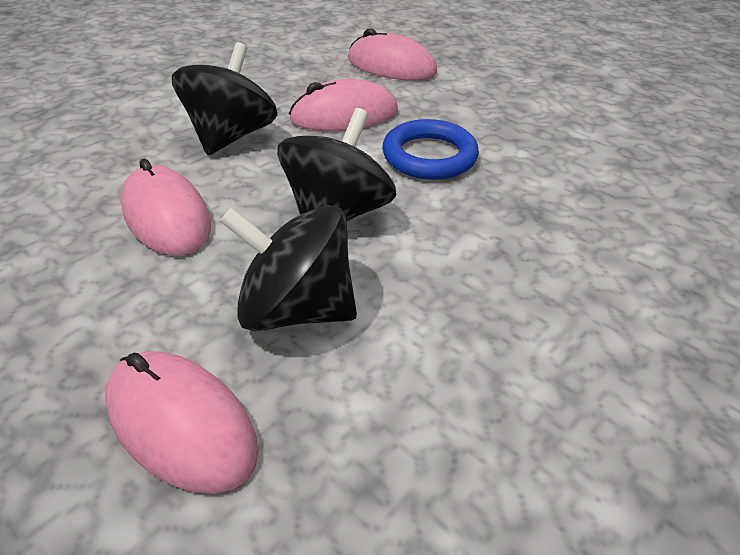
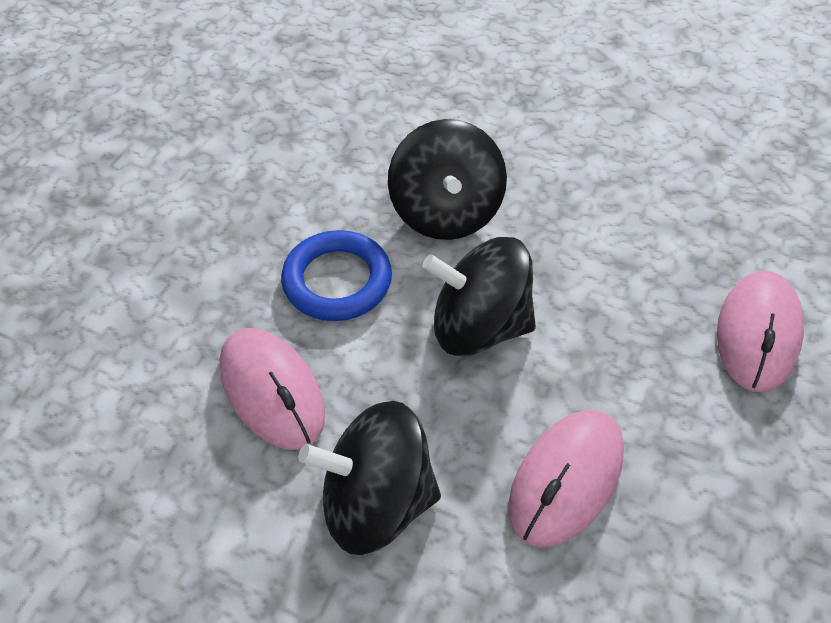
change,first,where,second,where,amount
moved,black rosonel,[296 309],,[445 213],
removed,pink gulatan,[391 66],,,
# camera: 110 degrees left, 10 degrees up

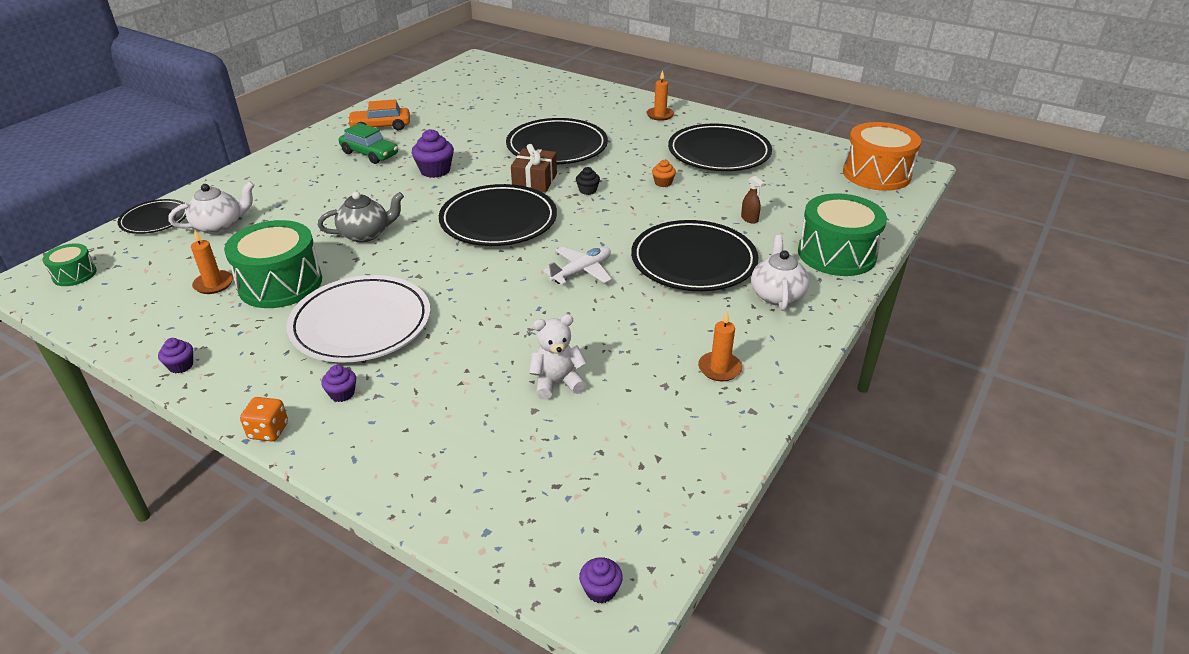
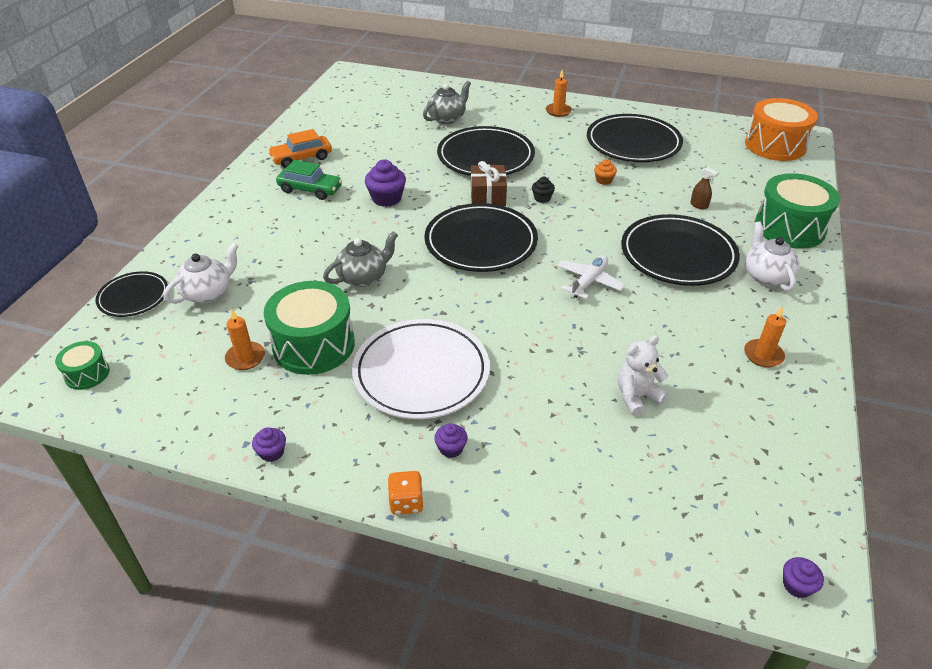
change,first,where,second,where,amount
added,,,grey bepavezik,[447 118],
# camera: 15 degrees left, 5 degrees up

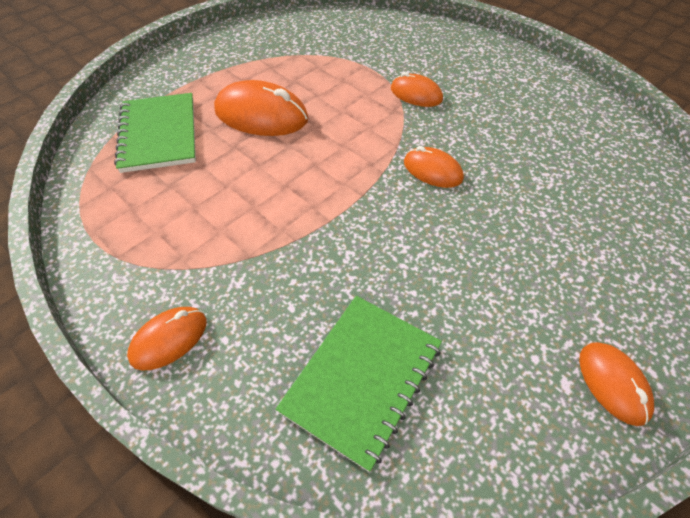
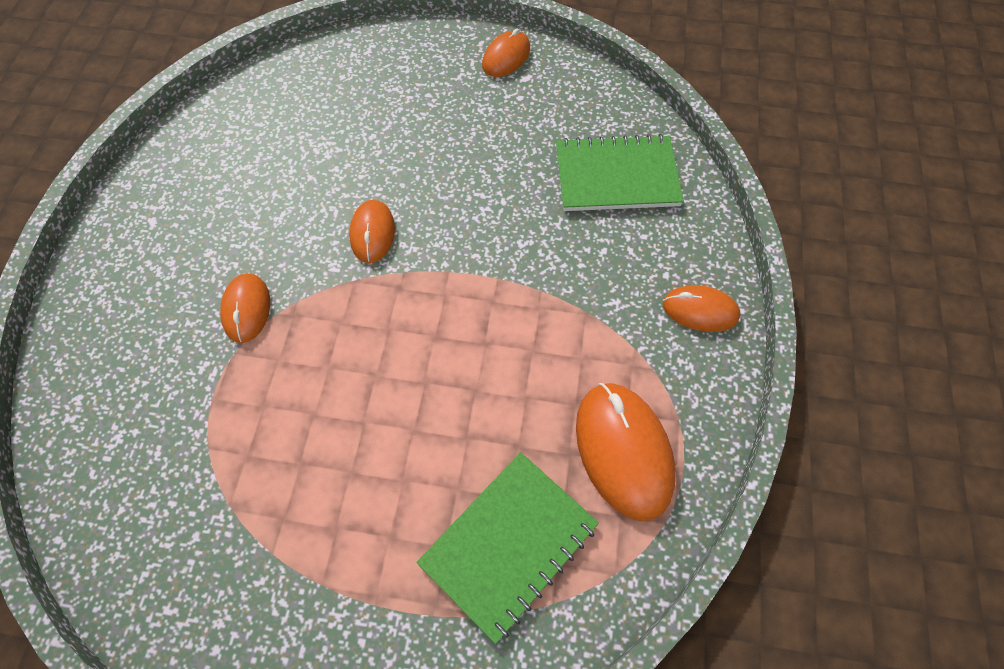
change,first,where,second,where,amount
moved,orange gulatan,[261 115],,[623 451],
# camera: 125 degrees left, 10 degrees up

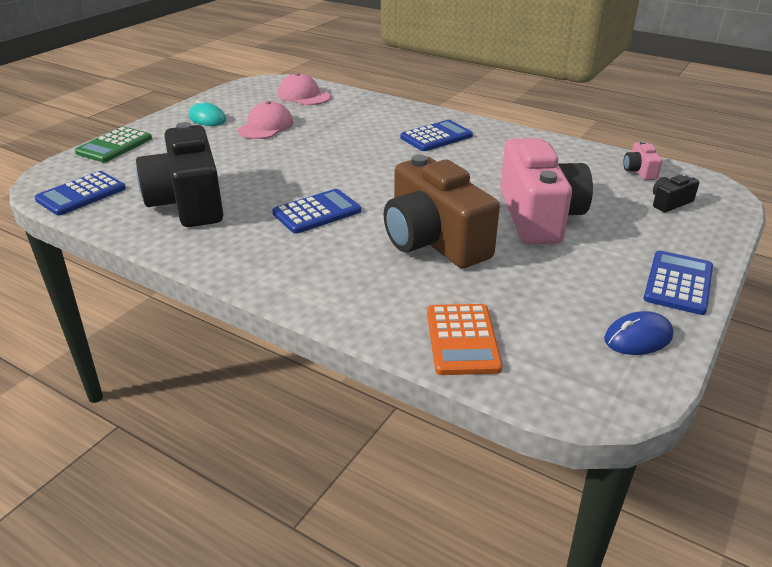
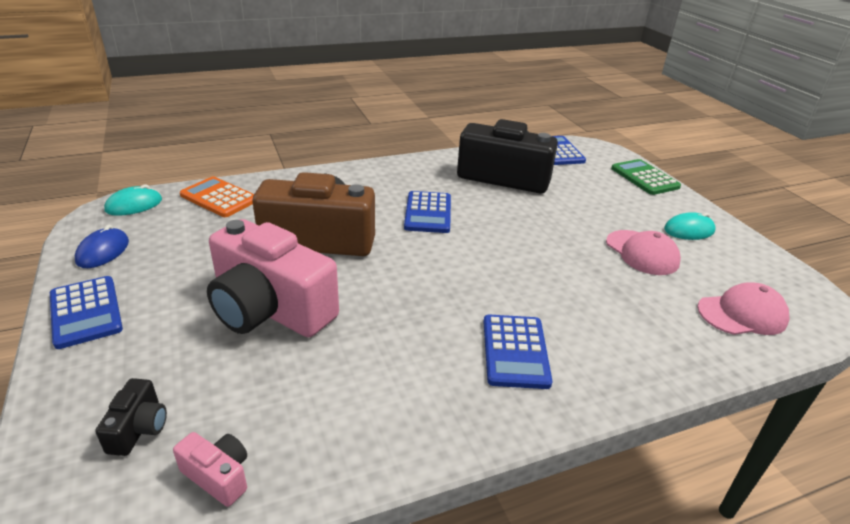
change,first,where,second,where,amount
added,,,turquoise gulatan,[134 205],
# camera: 125 degrees right, 0 degrees up

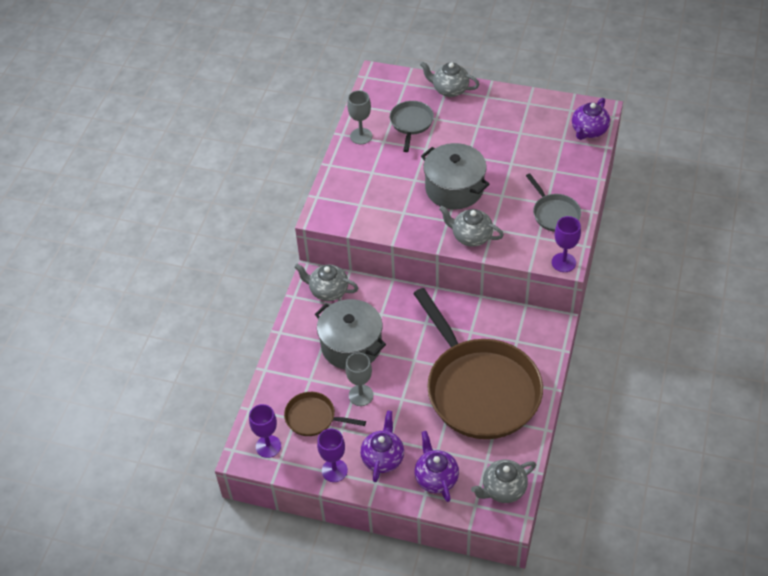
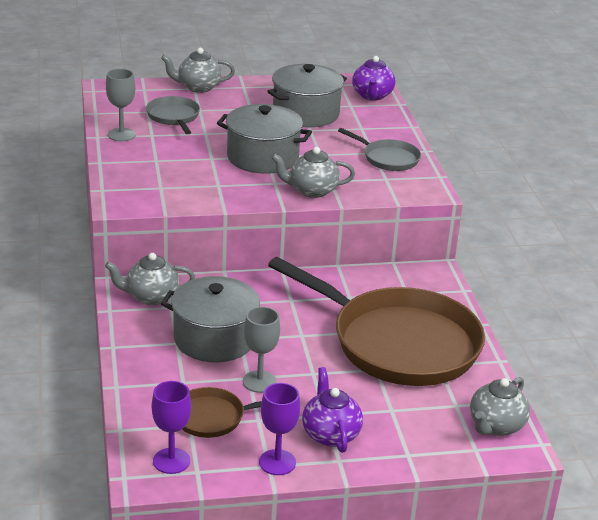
change,first,where,second,where,amount
removed,purple bepavezik,[436 478],,,
removed,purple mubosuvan,[563 262],,,
added,,,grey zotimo,[305 113],
# camera: 30 degrees left, 20 degrees down

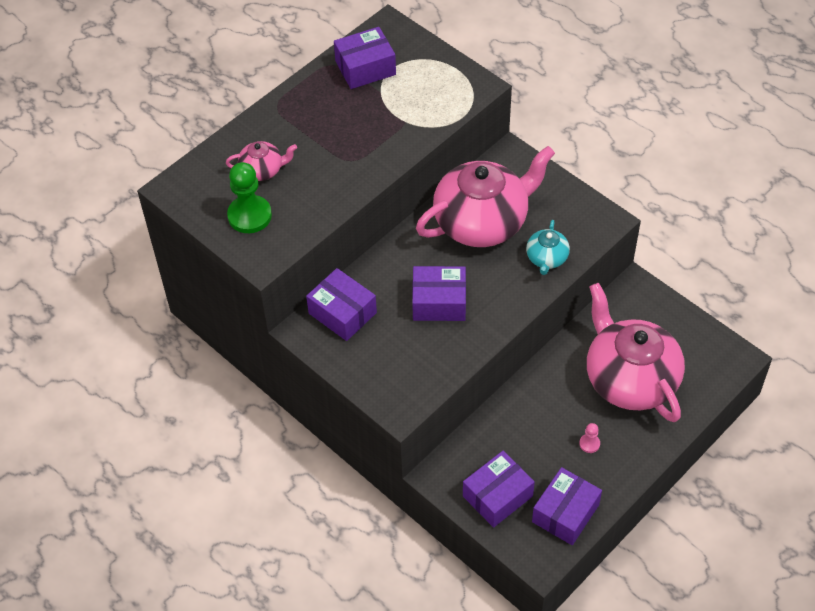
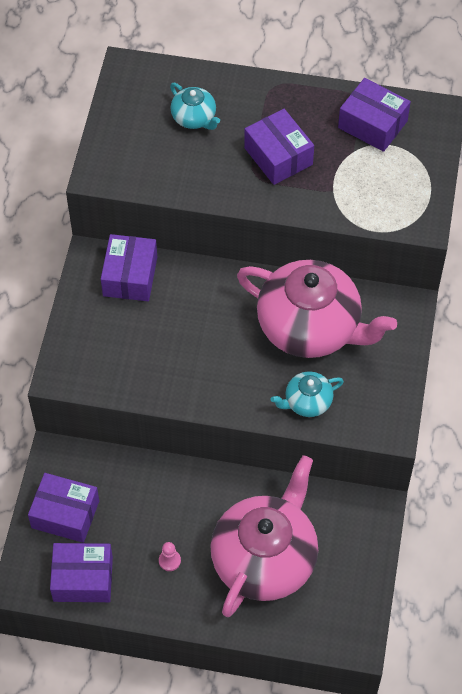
change,first,where,second,where,amount
recoloured,pink bepavezik,[262 170],turquoise bepavezik,[194 118],
removed,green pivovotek,[249 216],,,
moved,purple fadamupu,[439 302],,[278 156],
# camera: 55 degrees right, 5 degrees up

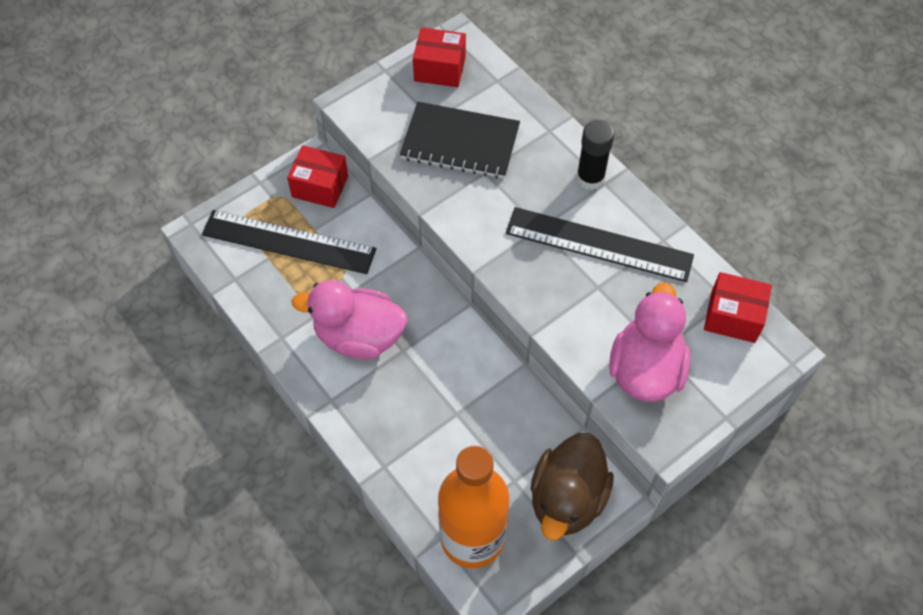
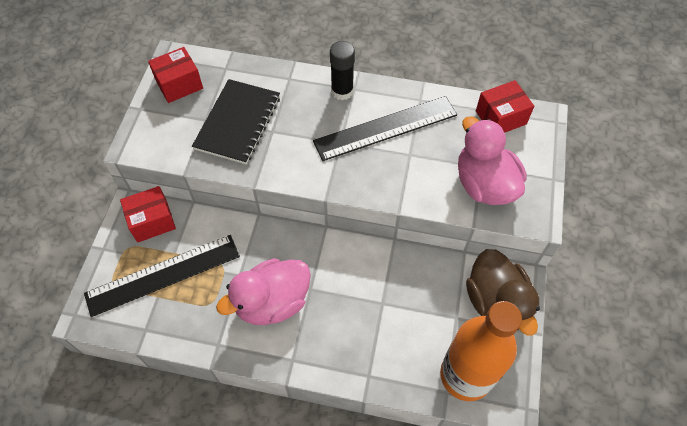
change,first,where,second,where,amount
turned,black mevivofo,[460 142],,[238 123],45 degrees counterclockwise
# camera: 40 degrees left, 0 degrees up

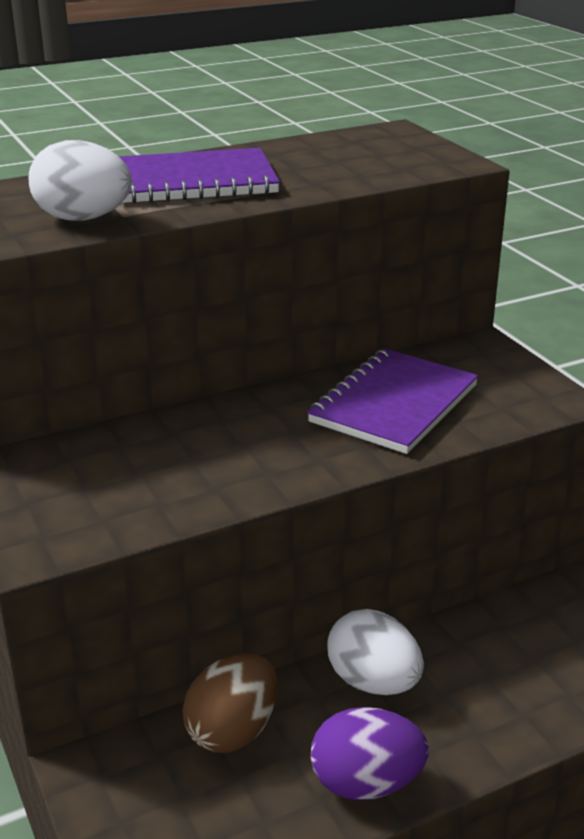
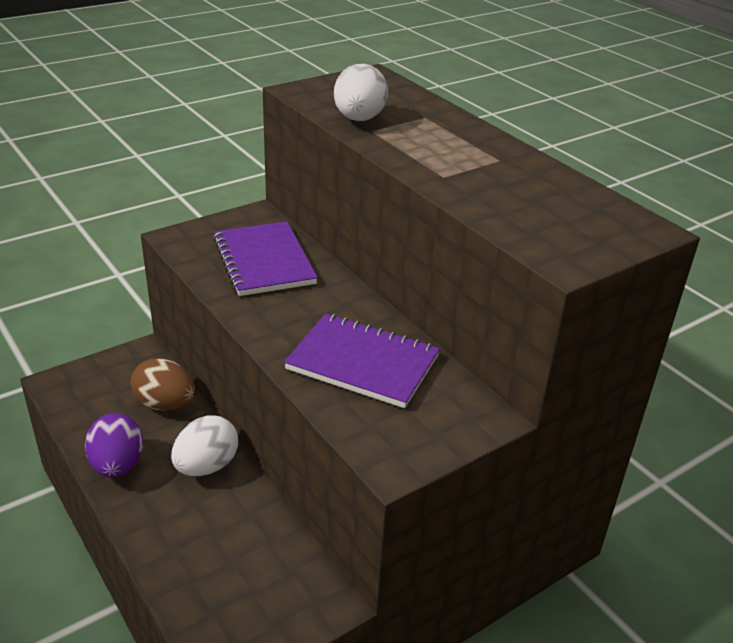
change,first,where,second,where,amount
moved,purple mevivofo,[194 181],,[263 261],
# camera: 80 degrees right, 5 degrees up

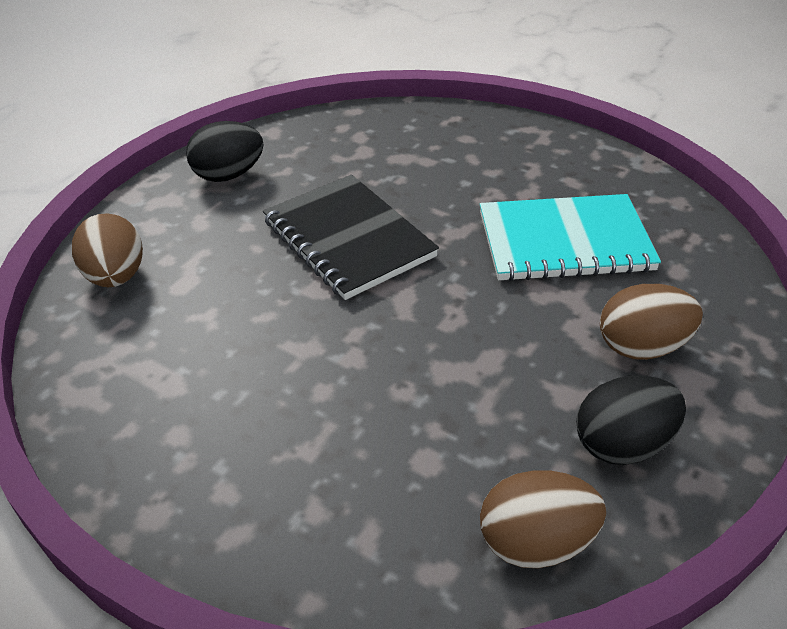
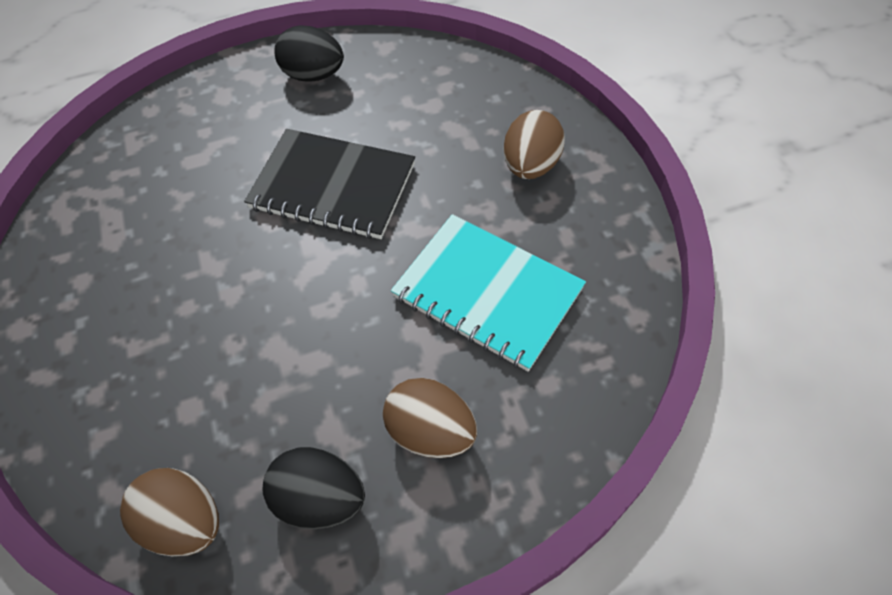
change,first,where,second,where,amount
moved,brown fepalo,[116 276],,[531 165],
turned,black mevivofo,[348 238],,[333 186],75 degrees counterclockwise
# camera: 40 degrees right, 15 degrees up

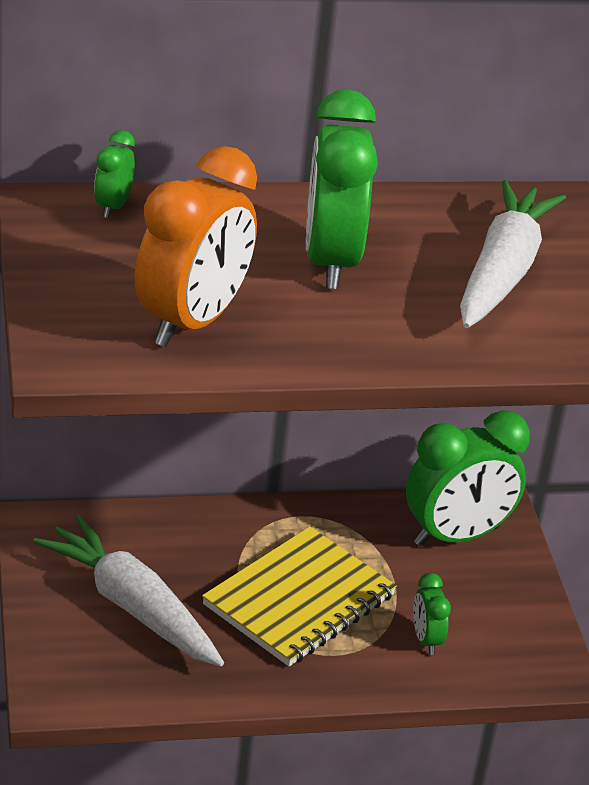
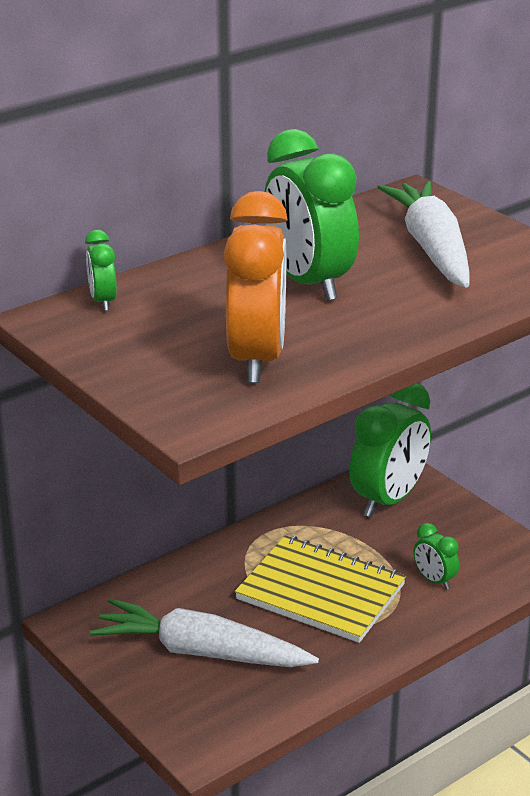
change,first,where,second,where,amount
turned,yellow mevivofo,[299 600],,[320 592],75 degrees counterclockwise
# camera: 25 degrees left, 5 degrees down

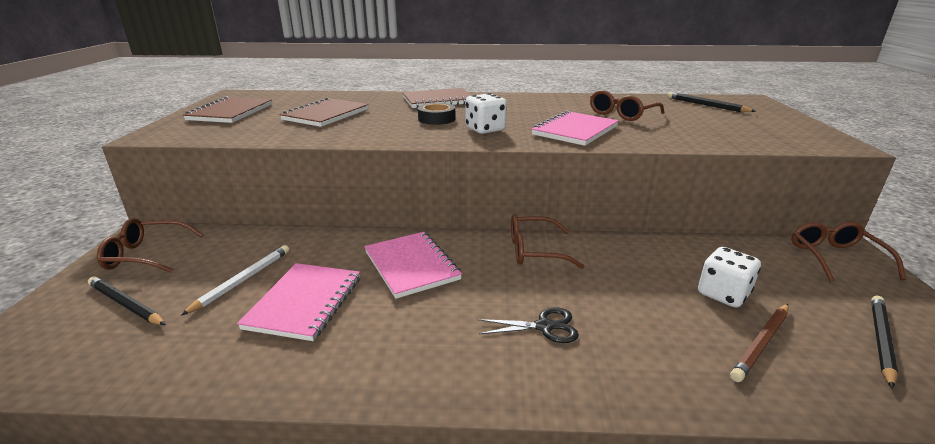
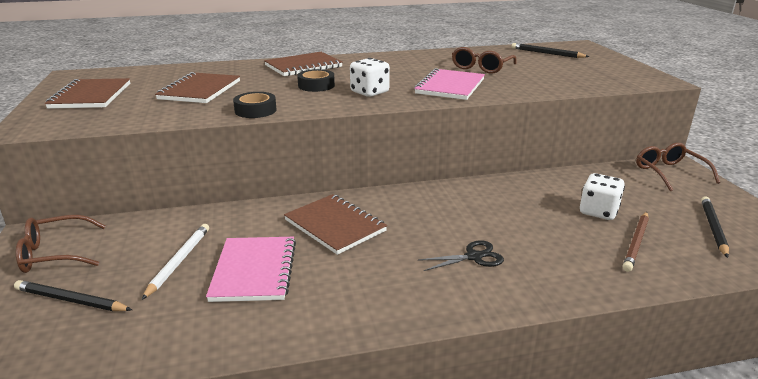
change,first,where,second,where,amount
recoloured,pink mevivofo,[411 265],brown mevivofo,[335 226],
removed,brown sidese,[534 251],,,
added,,,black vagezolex,[255 110],
# camera: 15 degrees left, 0 degrees up

